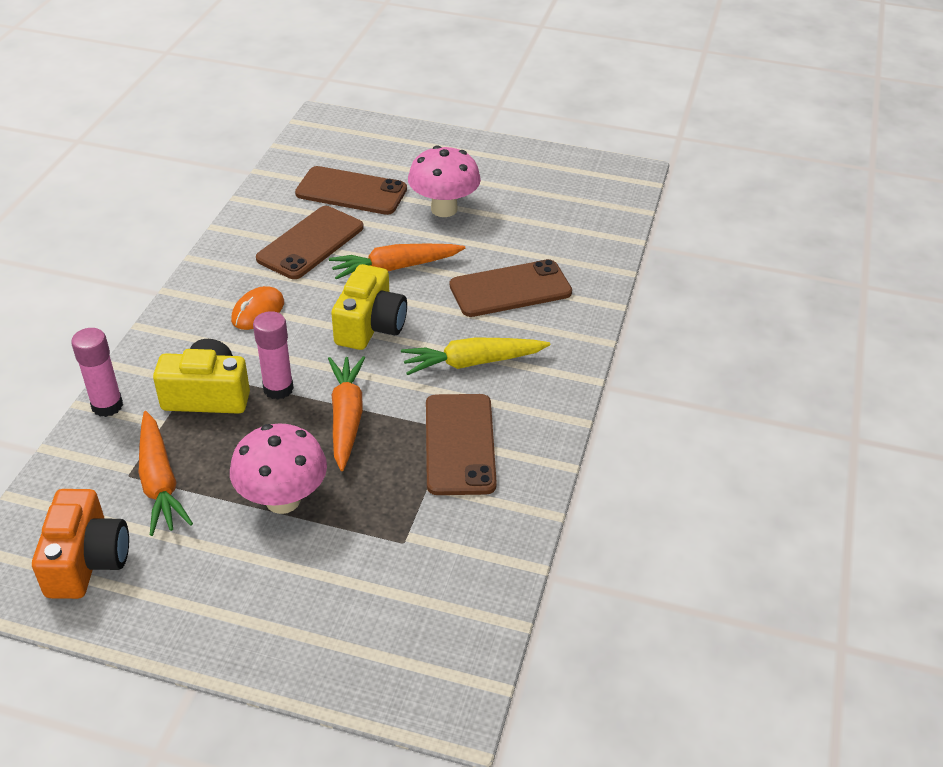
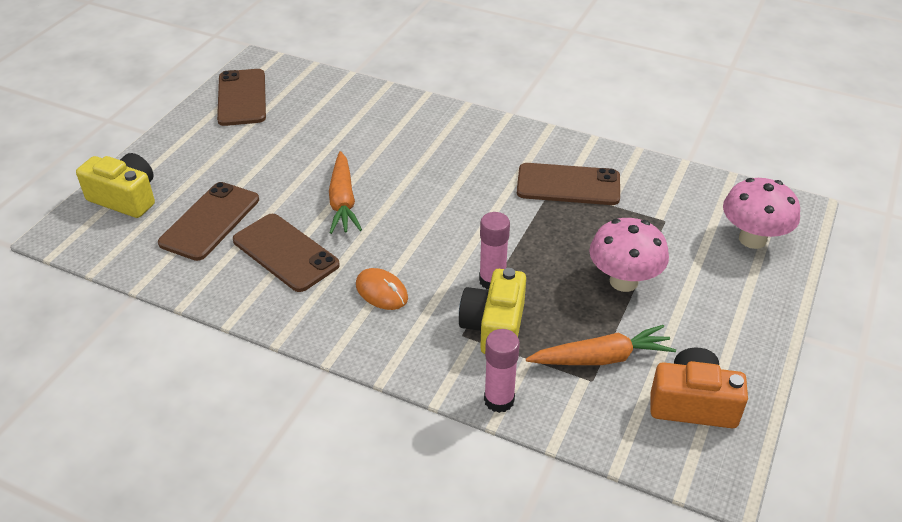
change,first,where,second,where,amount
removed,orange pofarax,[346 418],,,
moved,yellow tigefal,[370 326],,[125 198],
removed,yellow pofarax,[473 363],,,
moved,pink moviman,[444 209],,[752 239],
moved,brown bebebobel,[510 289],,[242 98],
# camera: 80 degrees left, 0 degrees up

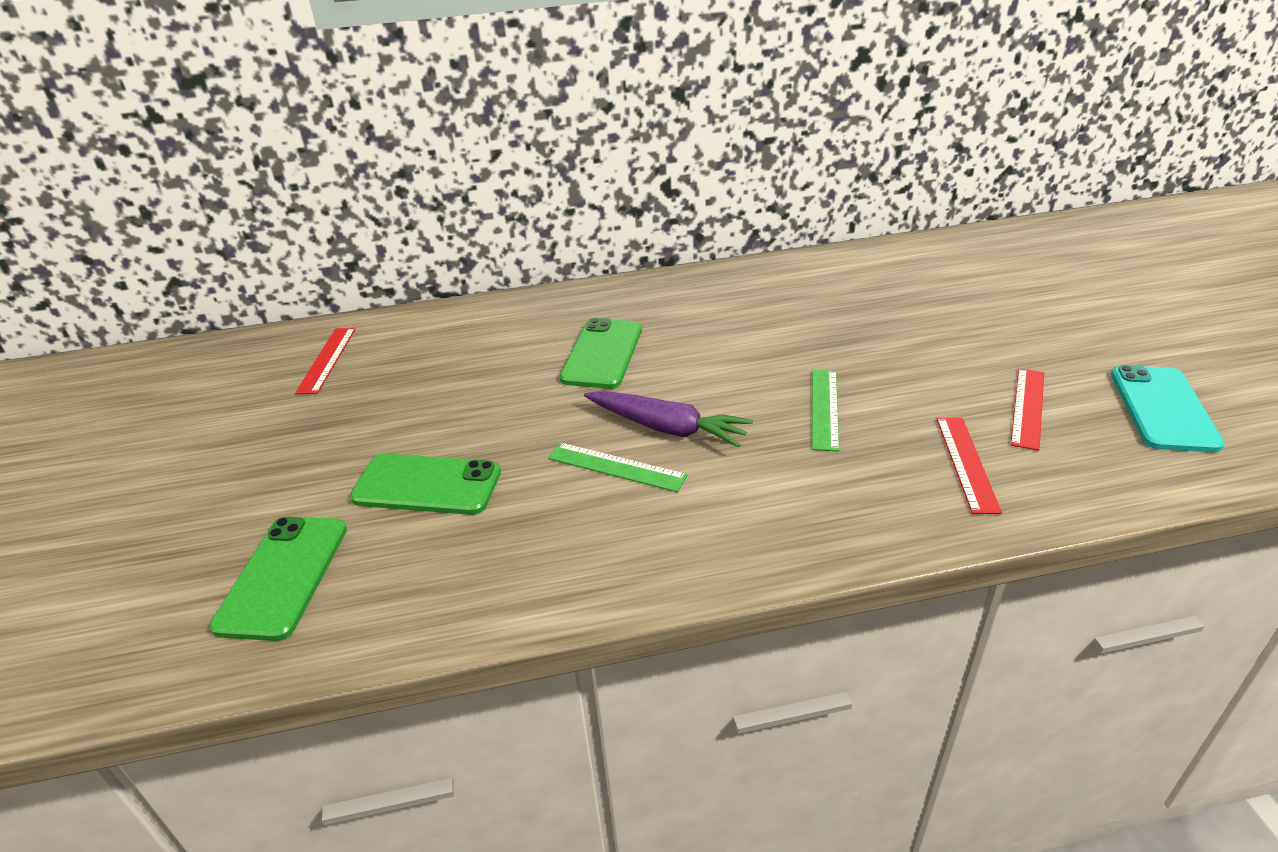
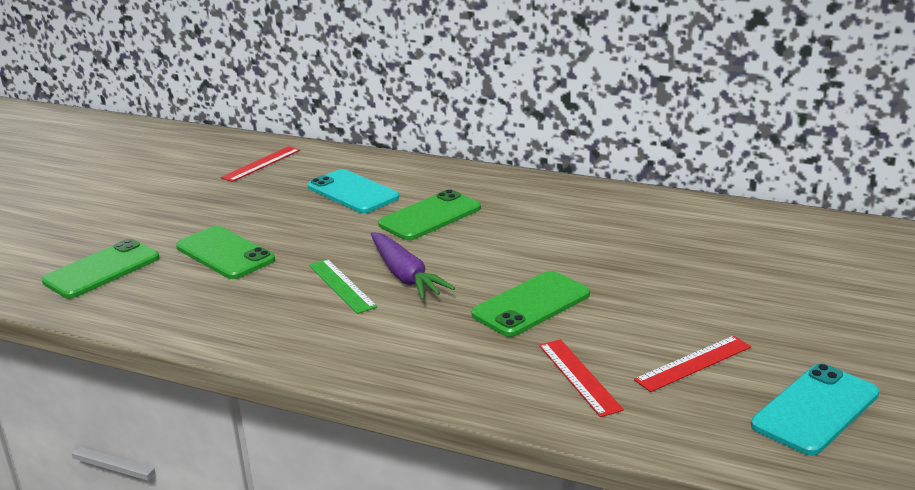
change,first,where,second,where,amount
replaced,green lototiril,[824 408],green bebebobel,[531 304],
turned,red lototiril,[966 463],,[579 377],60 degrees counterclockwise
added,,,turquoise bebebobel,[353 192],
# camera: 35 degrees right, 10 degrees down

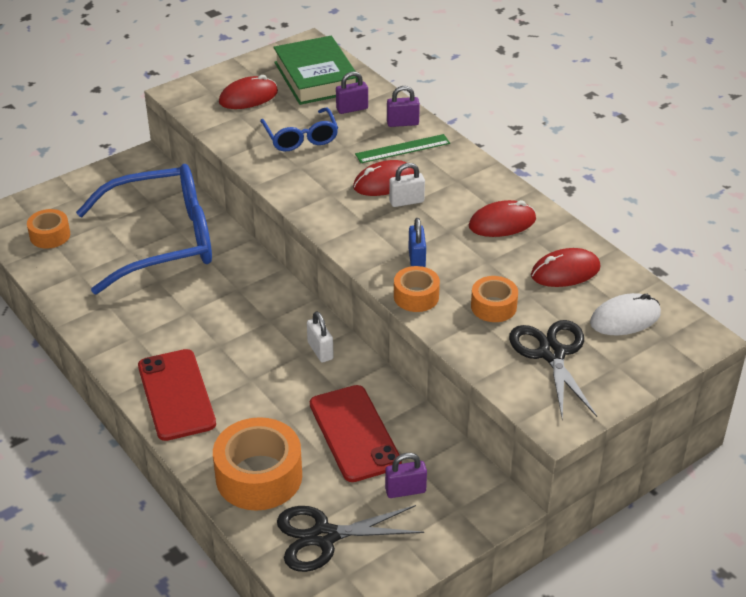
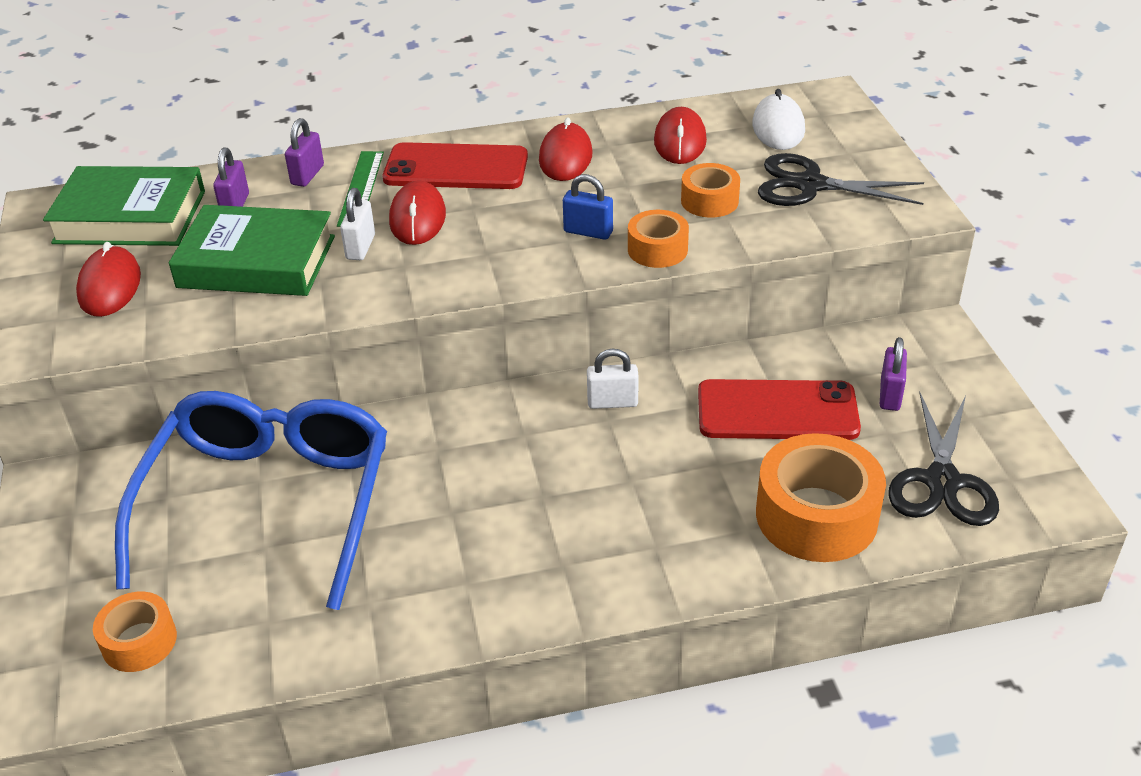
change,first,where,second,where,amount
moved,red bebebobel,[176 395],,[456 168],
replaced,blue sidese,[301 138],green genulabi,[257 262],
moved,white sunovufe,[406 201],,[360 247],
# camera: 65 degrees left, 0 degrees up

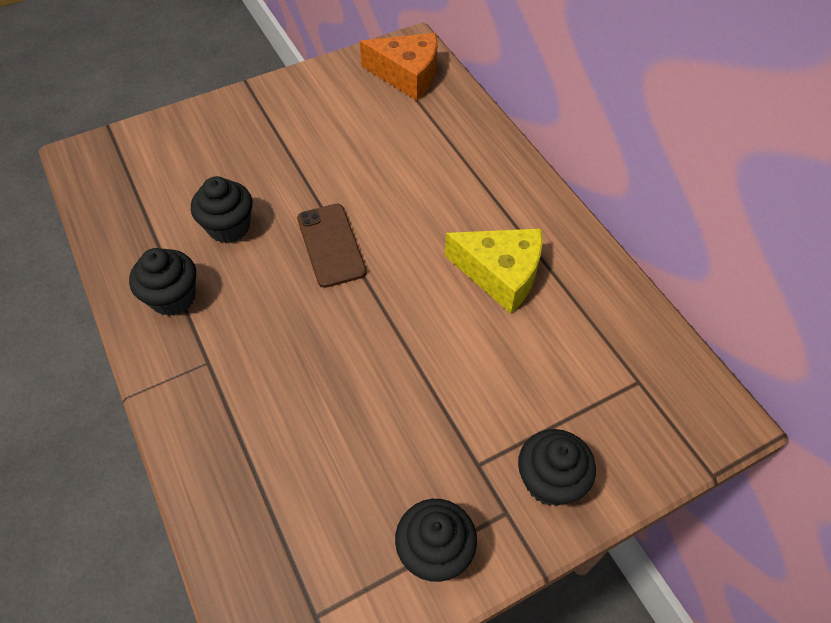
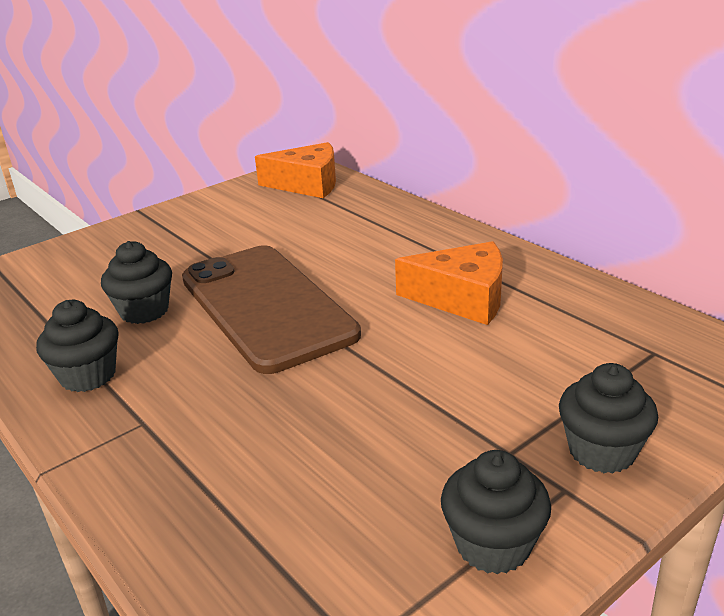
change,first,where,second,where,amount
resized,brown bebebobel,[331 245],,[266 306],x1.94
recoloured,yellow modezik,[501 274],orange modezik,[463 298],
# camera: 10 degrees left, 25 degrees down

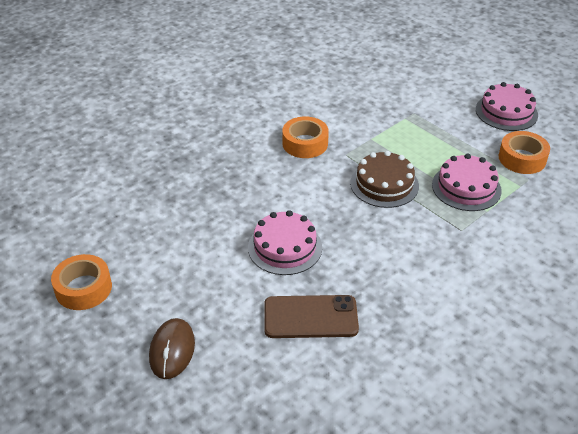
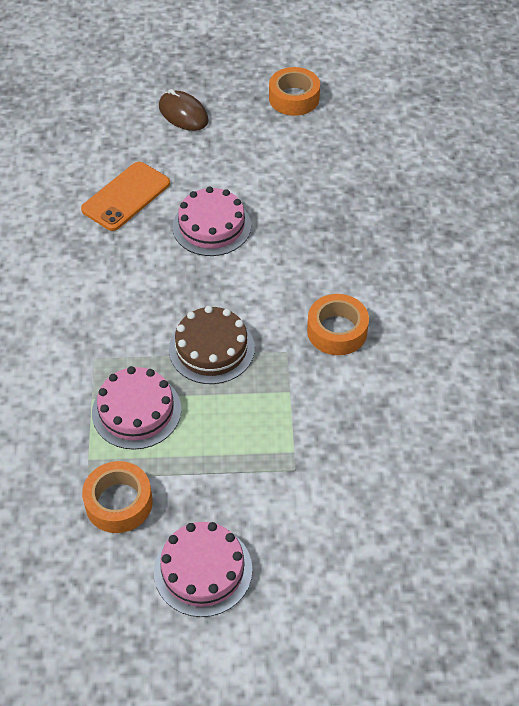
change,first,where,second,where,amount
recoloured,brown bebebobel,[310 317],orange bebebobel,[126 196],
# camera: 130 degrees right, 10 degrees up

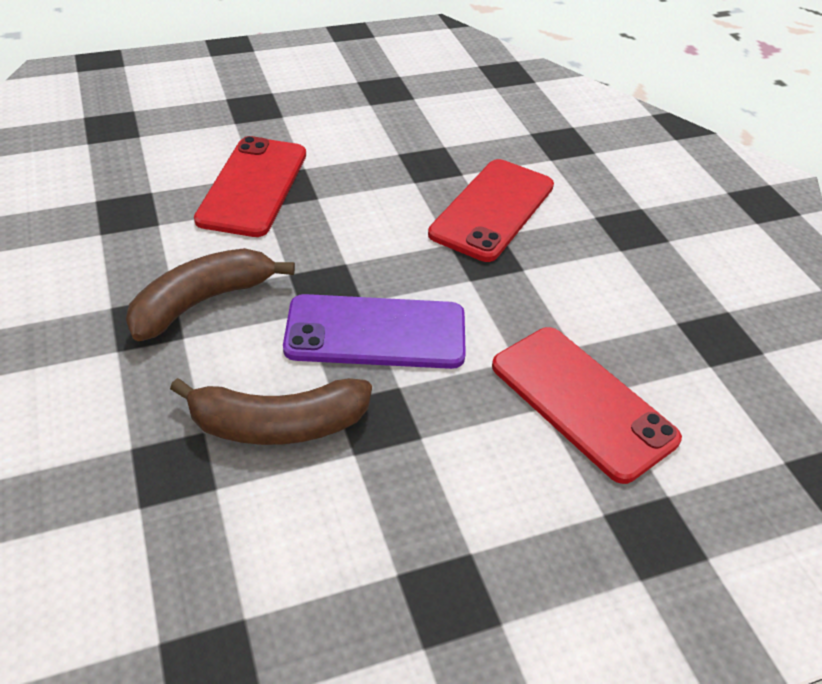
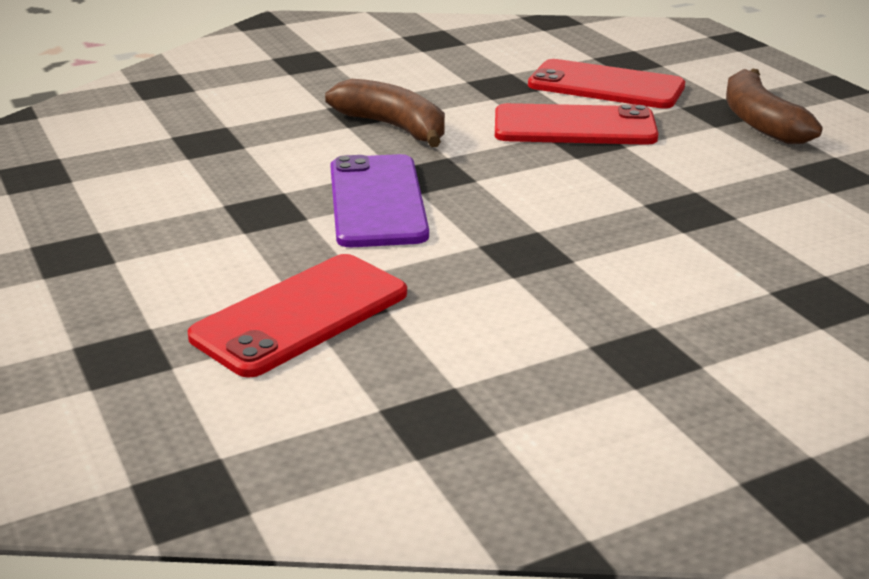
change,first,where,second,where,amount
moved,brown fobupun,[278 425],,[760 122],
moved,red bebebobel,[492 210],,[606 86],
# camera: 85 degrees right, 15 degrees down

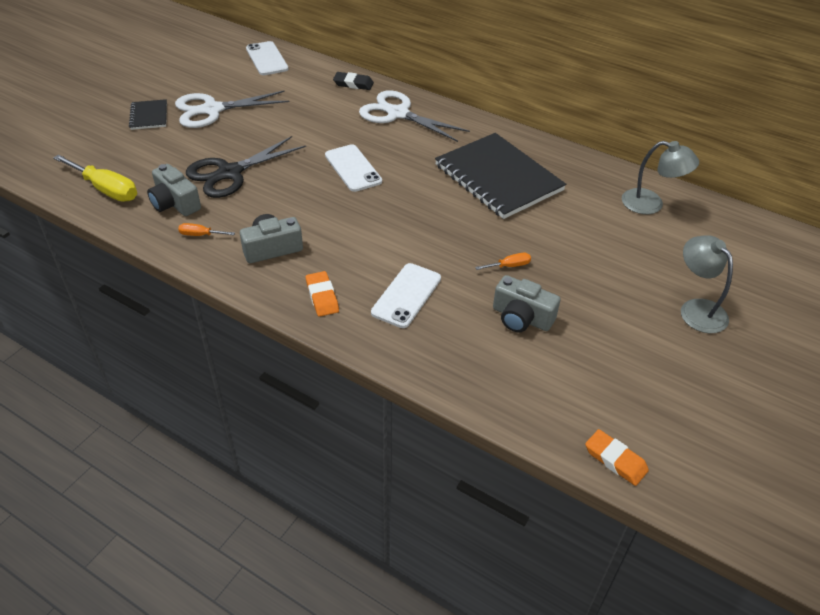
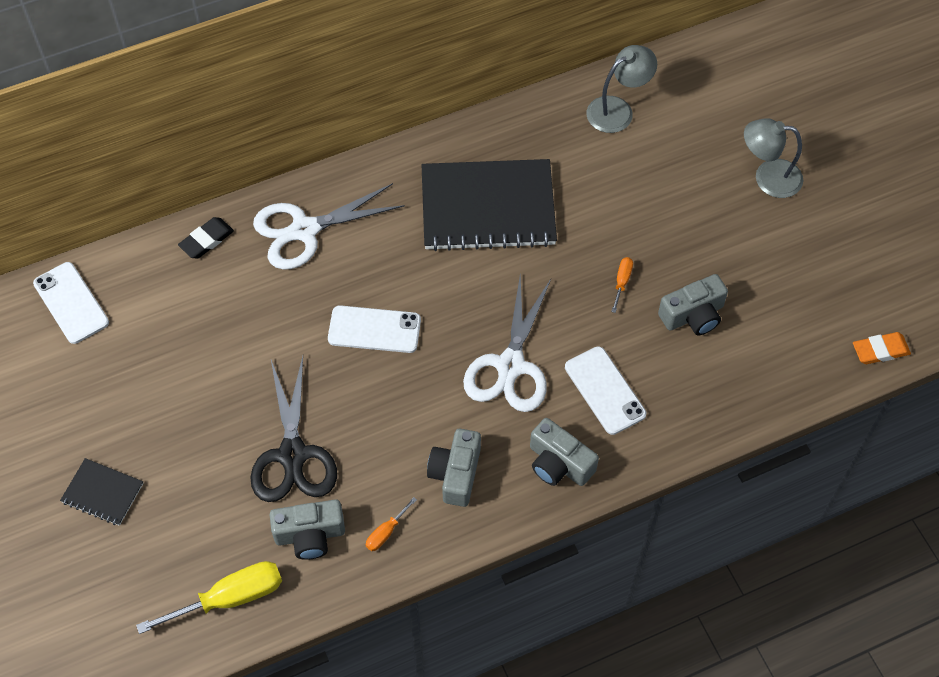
change,first,where,second,where,amount
moved,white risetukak,[212 110],,[510 366],
turned,white bebebobel,[267 59],,[71 303],45 degrees clockwise
replaced,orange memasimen,[322 296],grey tigefal,[559 463],
# camera: 55 degrees left, 15 degrees up

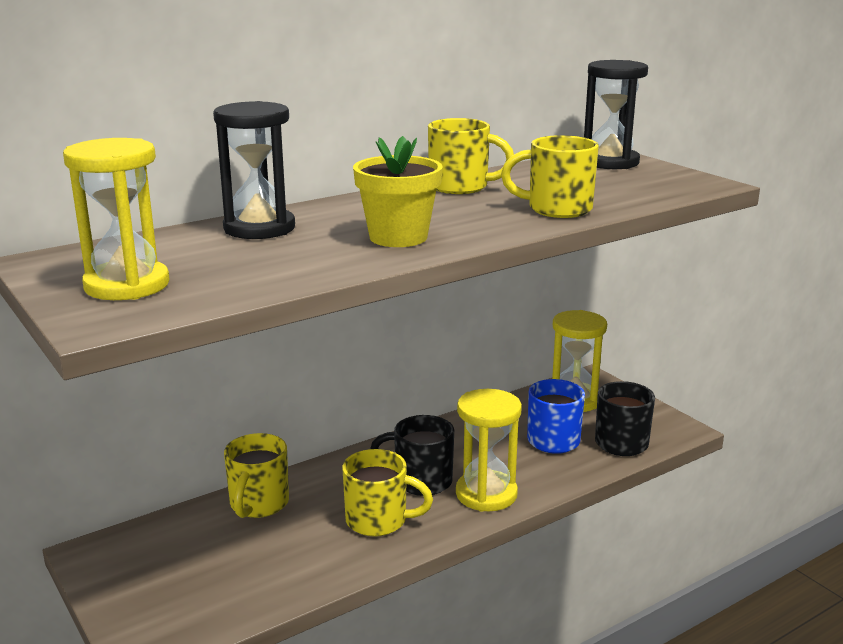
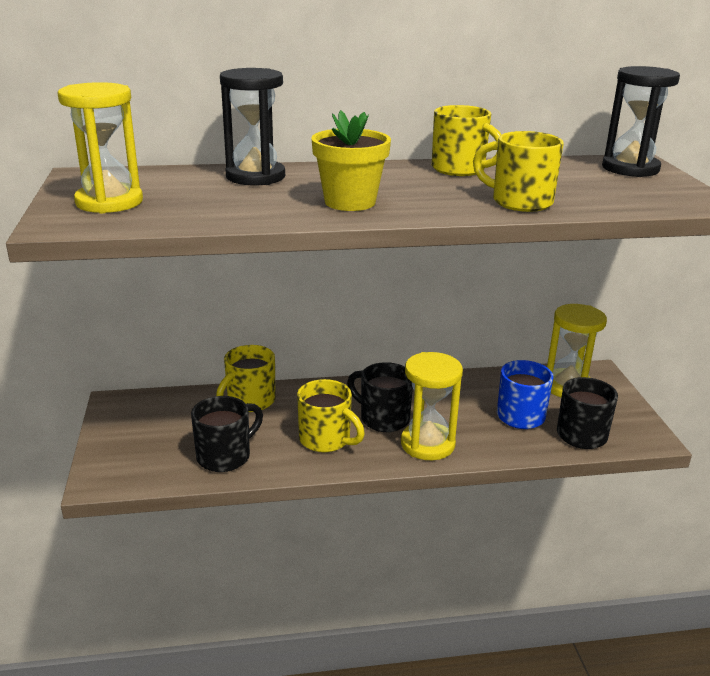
change,first,where,second,where,amount
added,,,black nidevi,[225 456],
# camera: 25 degrees right, 5 degrees up

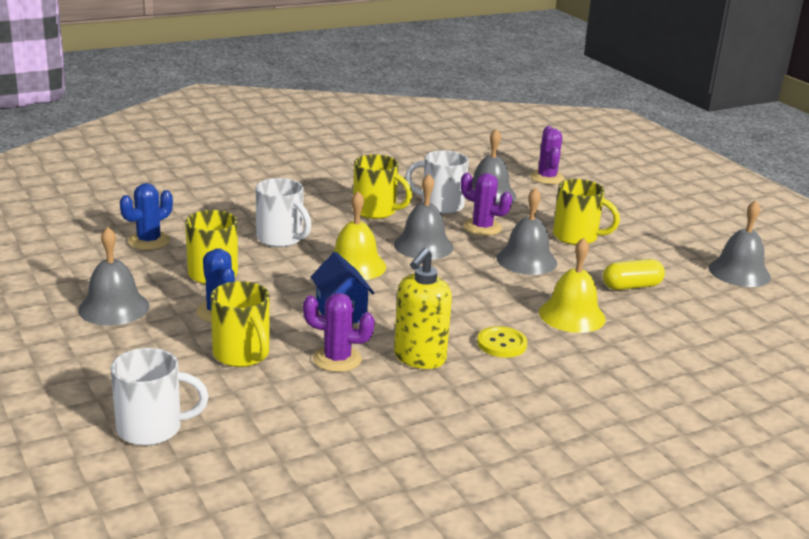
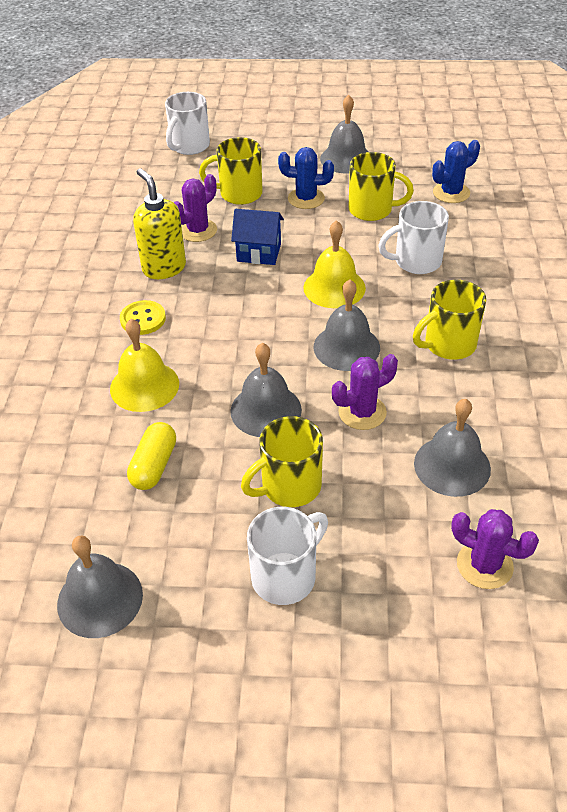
change,first,where,second,where,amount
turned,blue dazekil,[149 241],,[451 193],75 degrees clockwise
moved,white nidevi,[440 205],,[286 576],
# camera: 125 degrees right, 20 degrees up

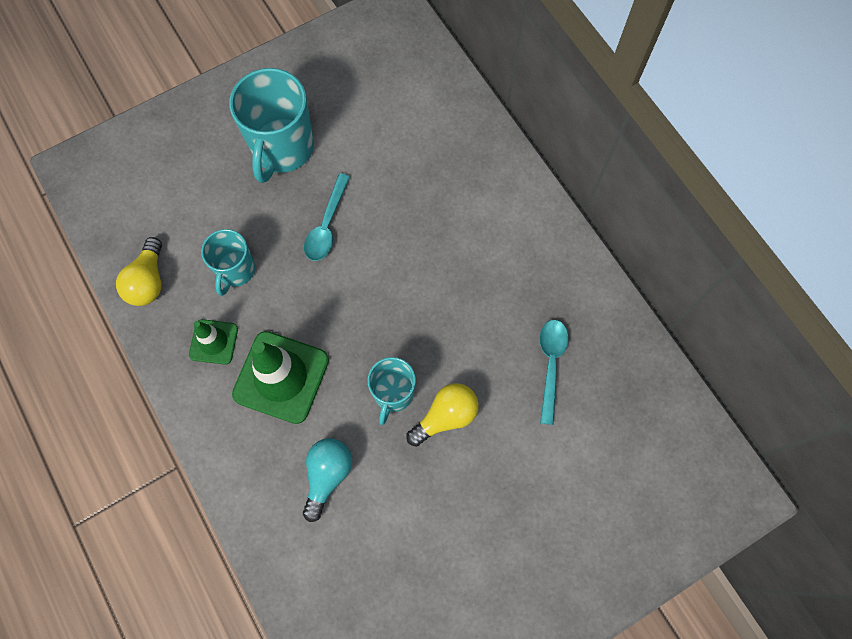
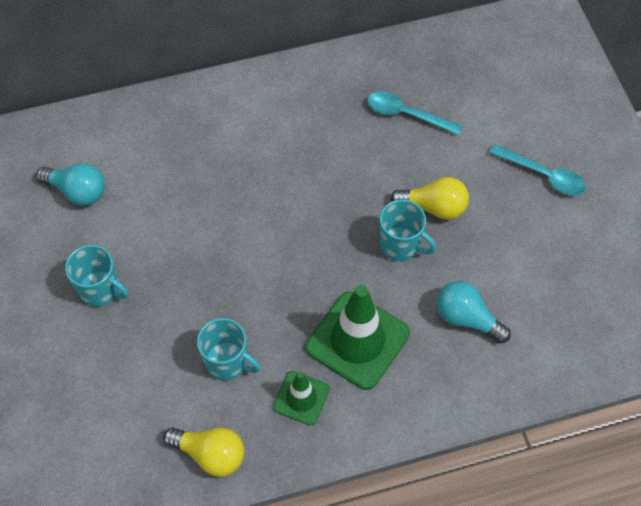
change,first,where,second,where,amount
resized,turquoise nidevi,[282 148],,[100 290],x0.59
moved,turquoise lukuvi,[326 226],,[543 175],
turned,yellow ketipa,[445 416],,[434 207],120 degrees clockwise
added,,,turquoise ketipa,[77 191],
# camera: 75 degrees left, 10 degrees down

